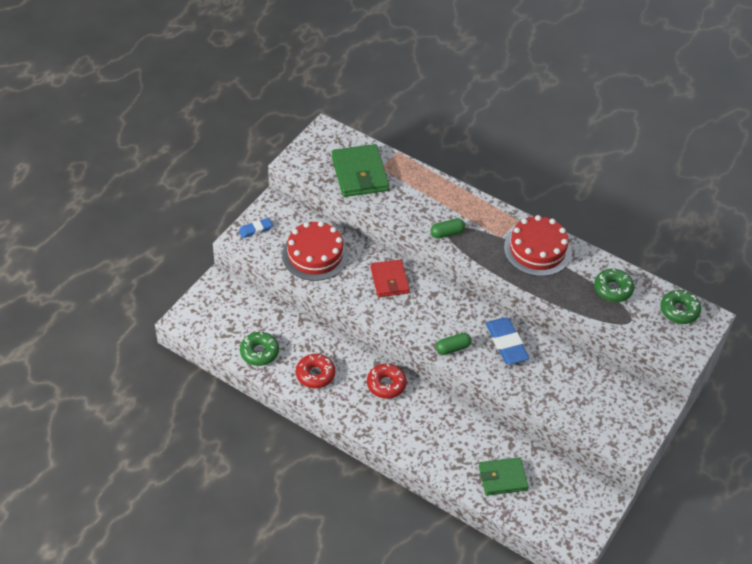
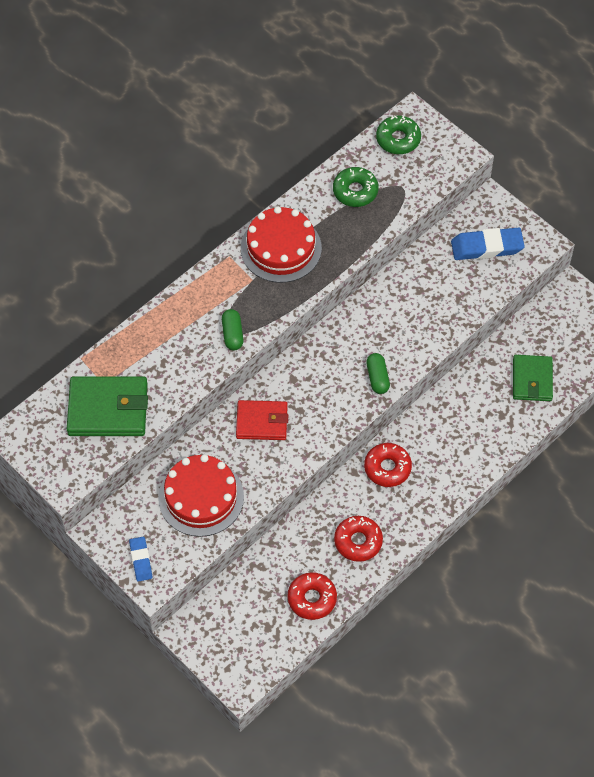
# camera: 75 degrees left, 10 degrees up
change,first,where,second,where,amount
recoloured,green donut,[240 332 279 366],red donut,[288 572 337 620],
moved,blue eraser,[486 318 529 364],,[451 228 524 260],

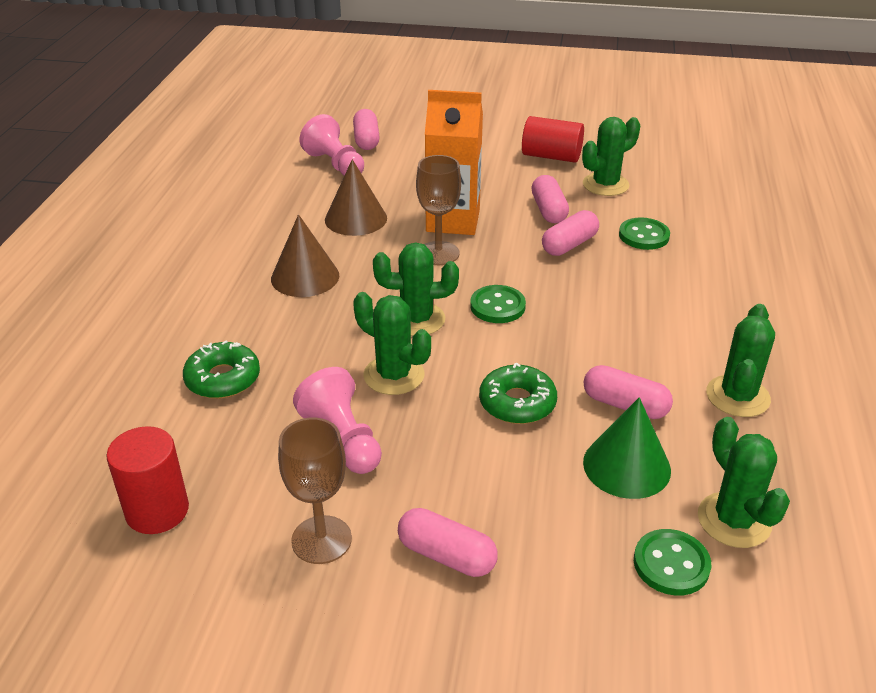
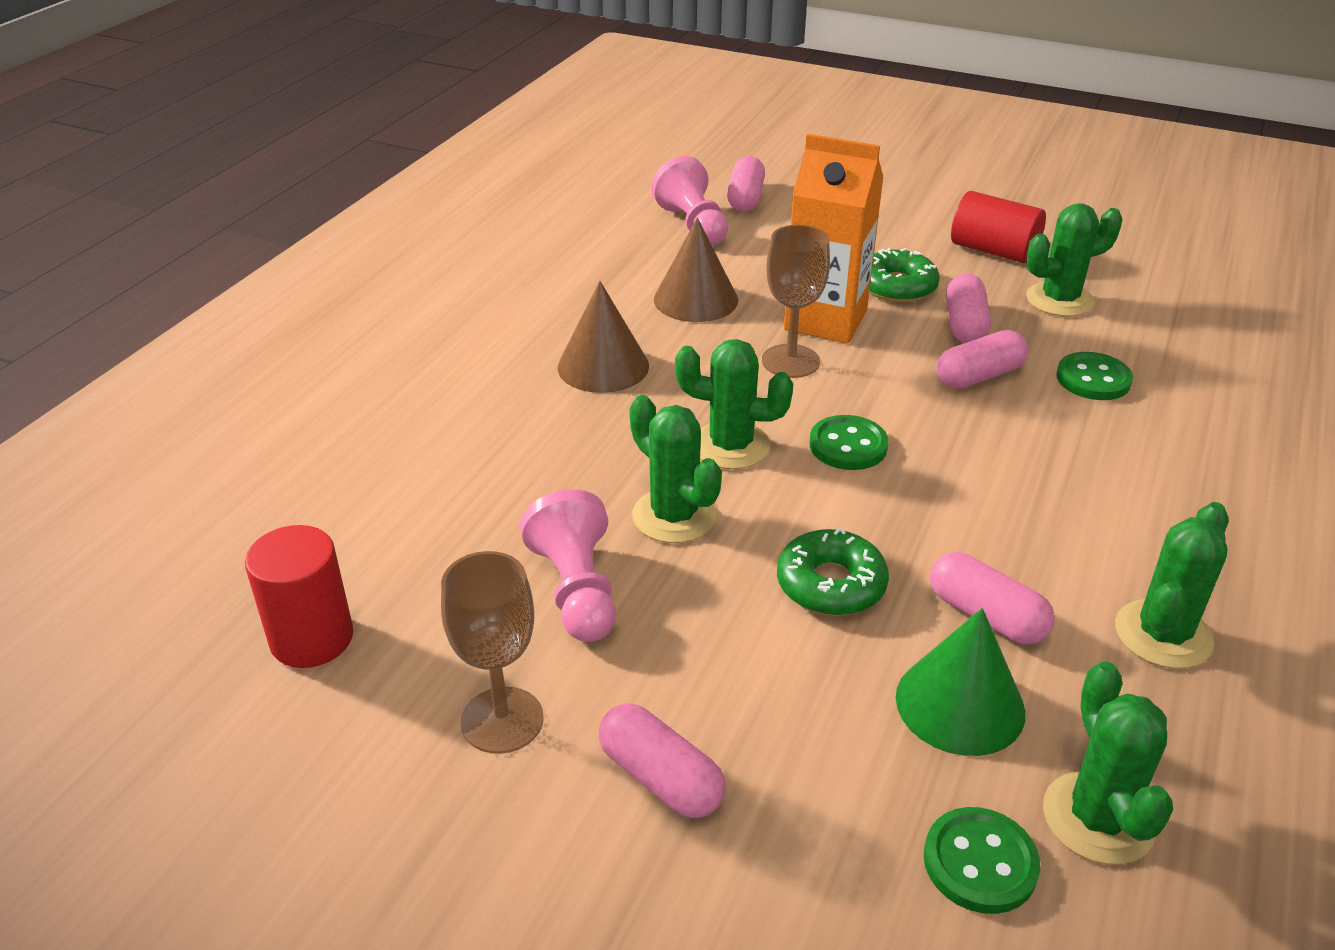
# camera: 15 degrees right, 0 degrees up
change,first,where,second,where,amount
moved,green donut,[183 340 260 399],,[869 248 940 303],

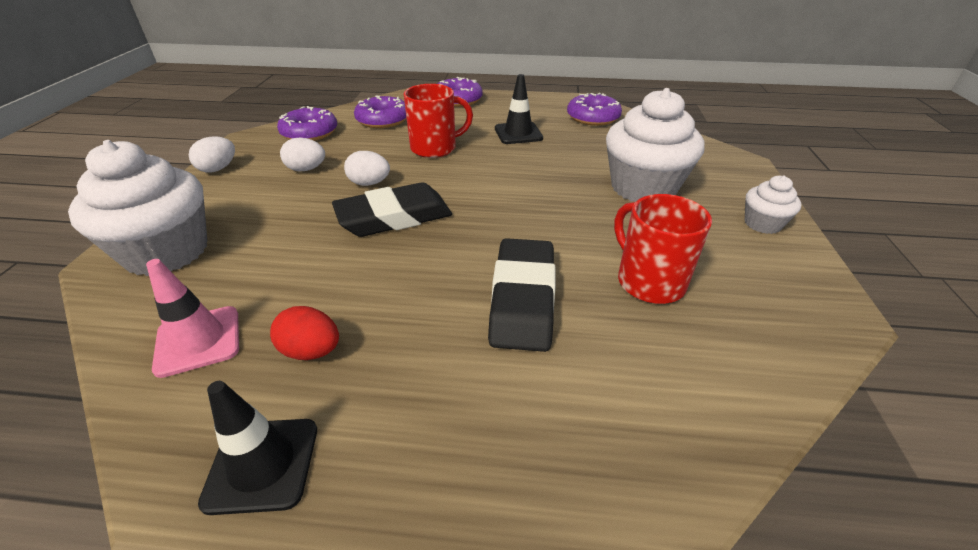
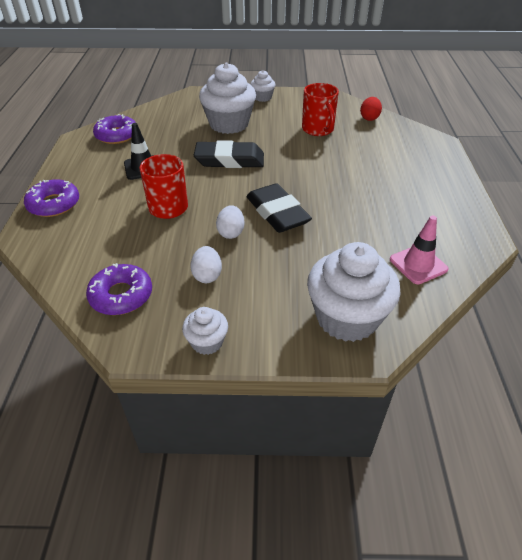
# camera: 95 degrees left, 5 degrees up
change,first,where,second,where,amount
replaced,white egg,[189 136 235 173],white cupcake,[182 307 228 355],
removed,black traffic cone,[198 381 317 515],,,
moved,red egg,[270 306 339 360],,[360 97 382 121],
removed,purple donut,[354 96 406 128],,,
moved,black eraser,[488 238 556 352],,[194 140 264 168],
turned,red mug,[614 194 712 304],,[302 83 339 136],75 degrees counterclockwise

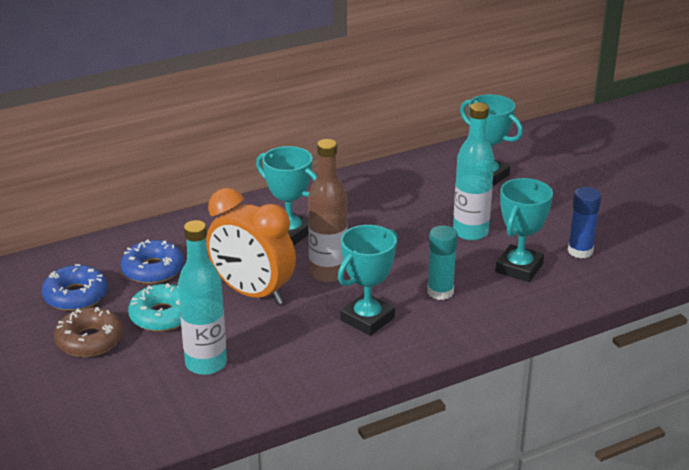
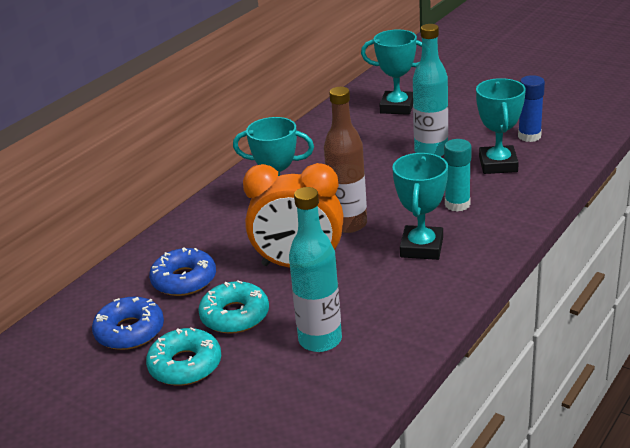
# camera: 25 degrees left, 0 degrees up
change,first,where,second,where,amount
recoloured,brown donut,[54 307 123 357],turquoise donut,[146 327 221 386],

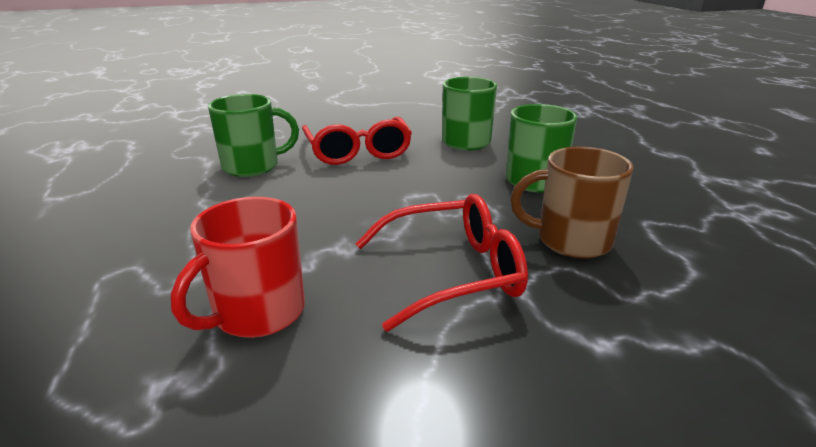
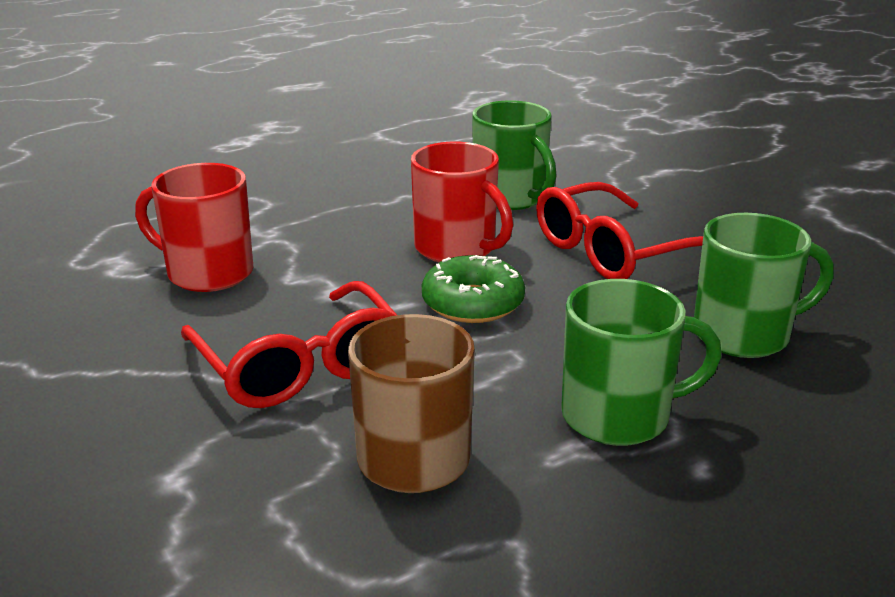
# camera: 75 degrees right, 0 degrees up
change,first,where,second,where,amount
added,,,red mug,[411 142 513 263],
added,,,green donut,[422 255 525 323],

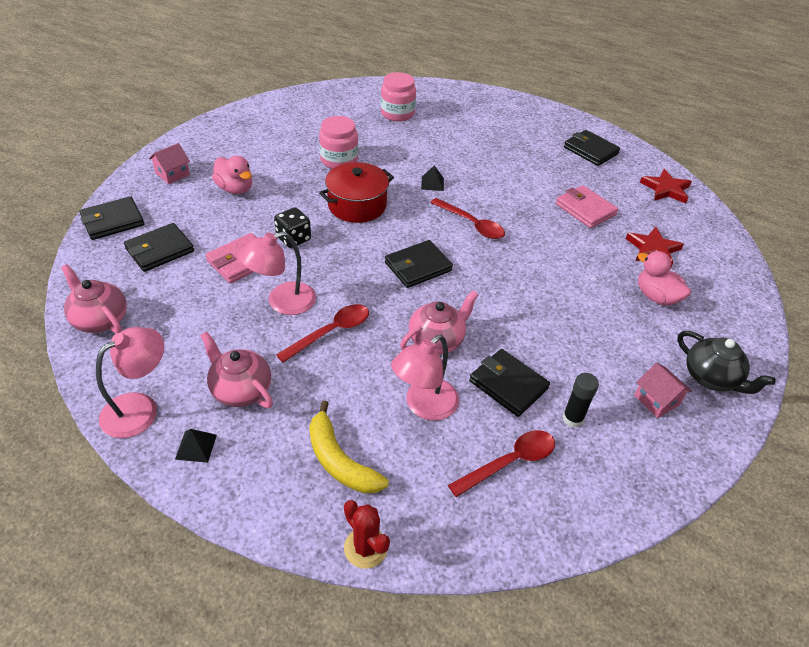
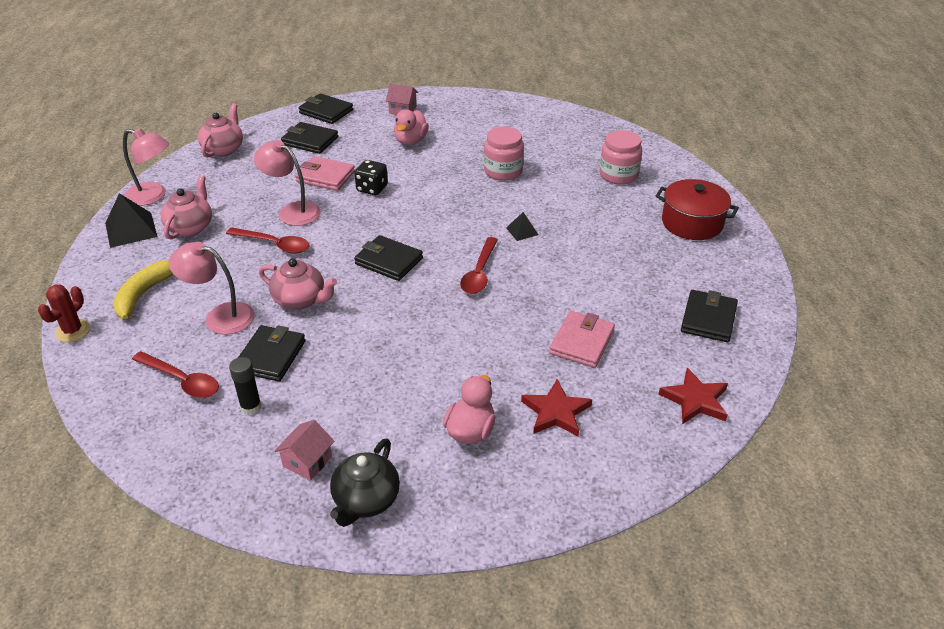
# camera: 65 degrees right, 5 degrees down
change,first,where,second,where,amount
resized,black pyramid,[175 429 217 463],,[105 193 157 248],x1.85
moved,red pot,[319 162 394 223],,[655 179 739 240],

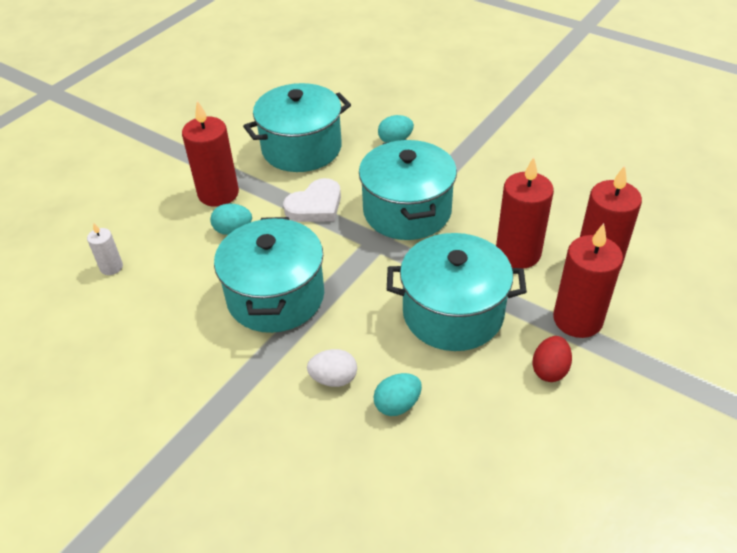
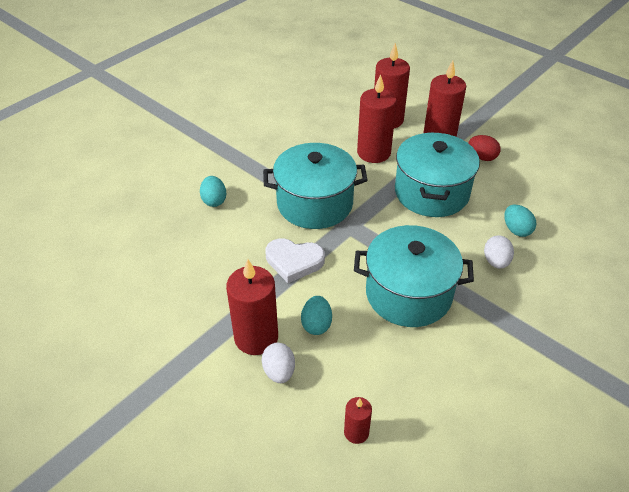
# camera: 85 degrees left, 0 degrees up
change,first,where,second,where,amount
recoloured,white candle,[87 223 123 275],red candle,[344 397 372 444],
removed,turquoise pot,[243 83 351 172],,,
turned,white heart,[283 178 341 222],,[265 238 325 283],135 degrees clockwise
added,,,white egg,[262 343 295 383],

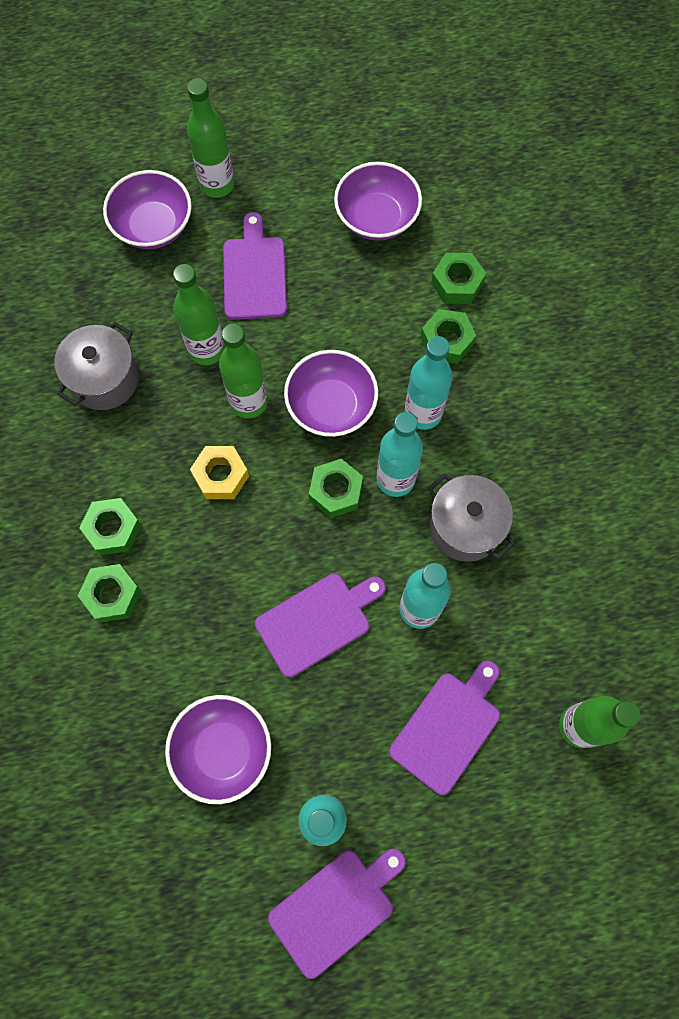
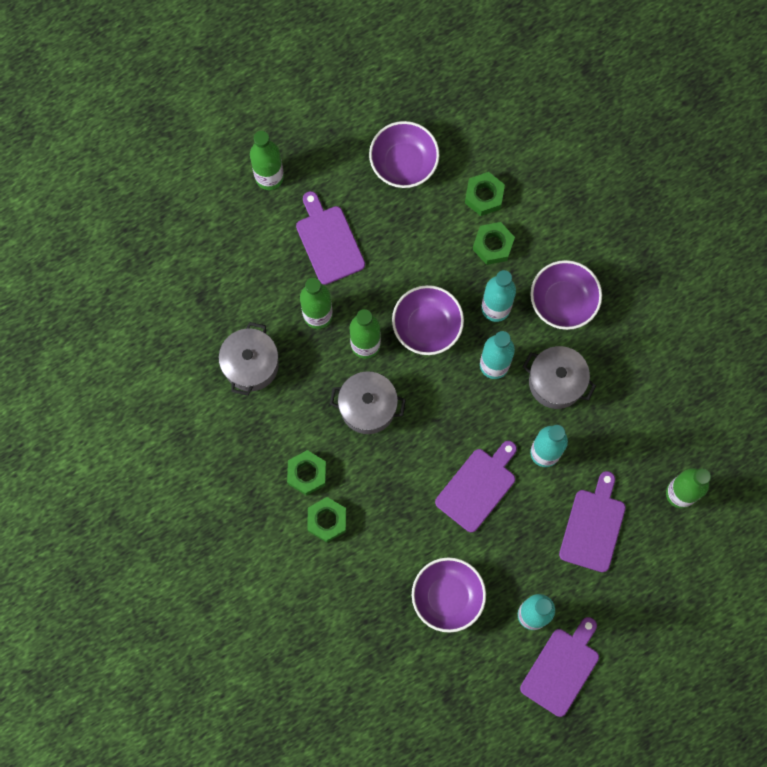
# camera: 20 degrees left, 5 degrees up
change,first,where,second,where,amount
moved,purple bowl,[103 170 192 249],,[530 260 602 330],
replaced,yellow nut,[190 446 249 499],grey pot,[330 371 406 434],
removed,green nut,[309 459 363 518],,,

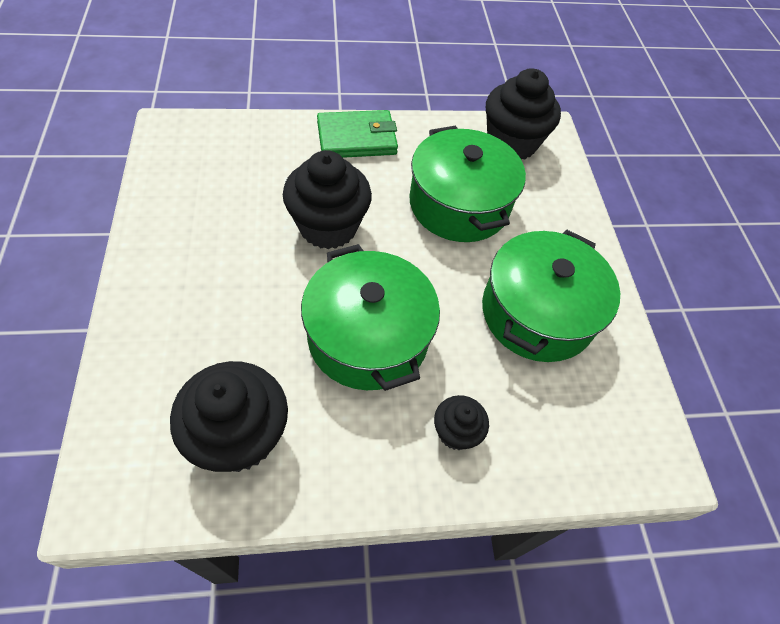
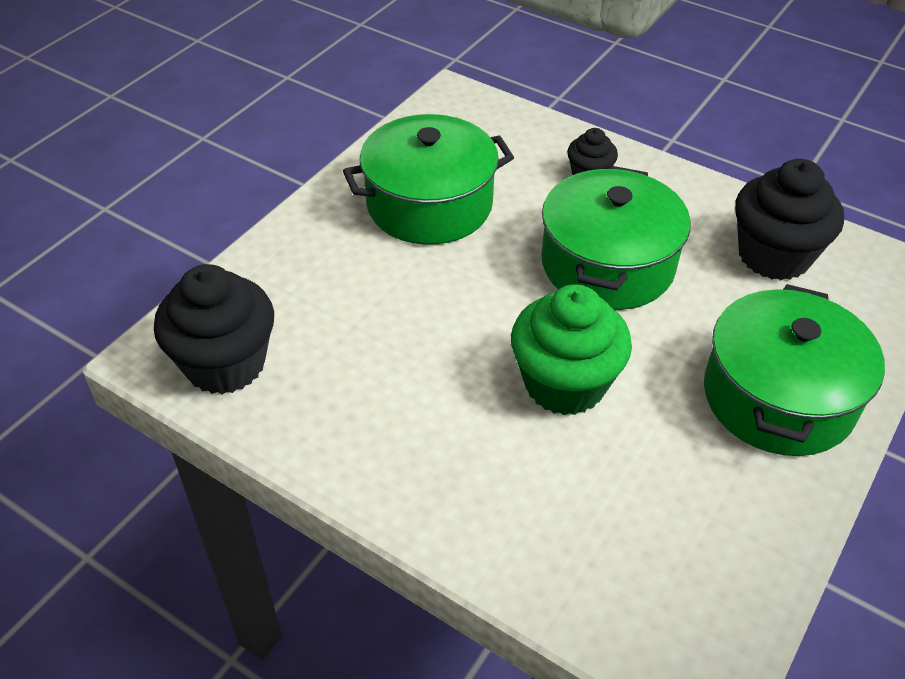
# camera: 135 degrees left, 10 degrees down
change,first,where,second,where,amount
recoloured,black cupcake,[283 150 372 249],green cupcake,[511 284 632 415],
removed,green wallet,[317 110 398 158],,,
moved,green pot,[409 126 526 242],,[704 284 885 456],

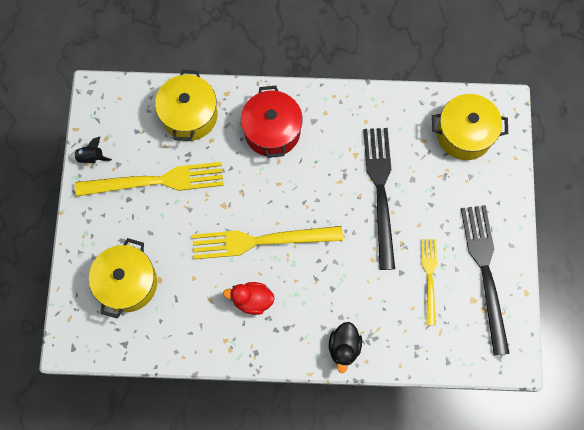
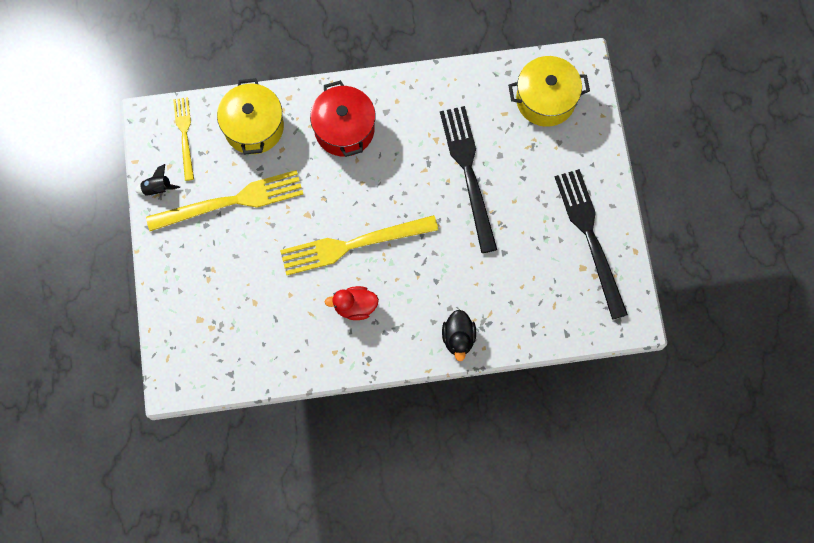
# camera: 10 degrees left, 0 degrees up
change,first,where,second,where,amount
removed,yellow pot,[89 238 157 319],,,
moved,yellow fork,[422 239 437 325],,[173 97 194 181],

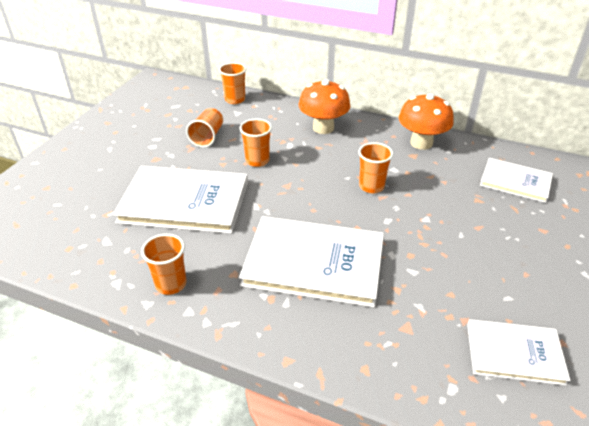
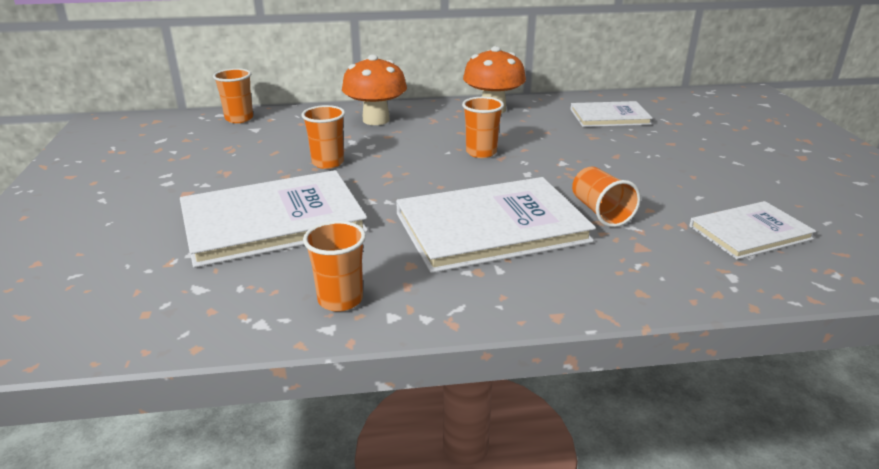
# camera: 30 degrees left, 10 degrees down
change,first,where,second,where,amount
moved,orange cup,[186 108 223 148],,[572 166 641 227],

